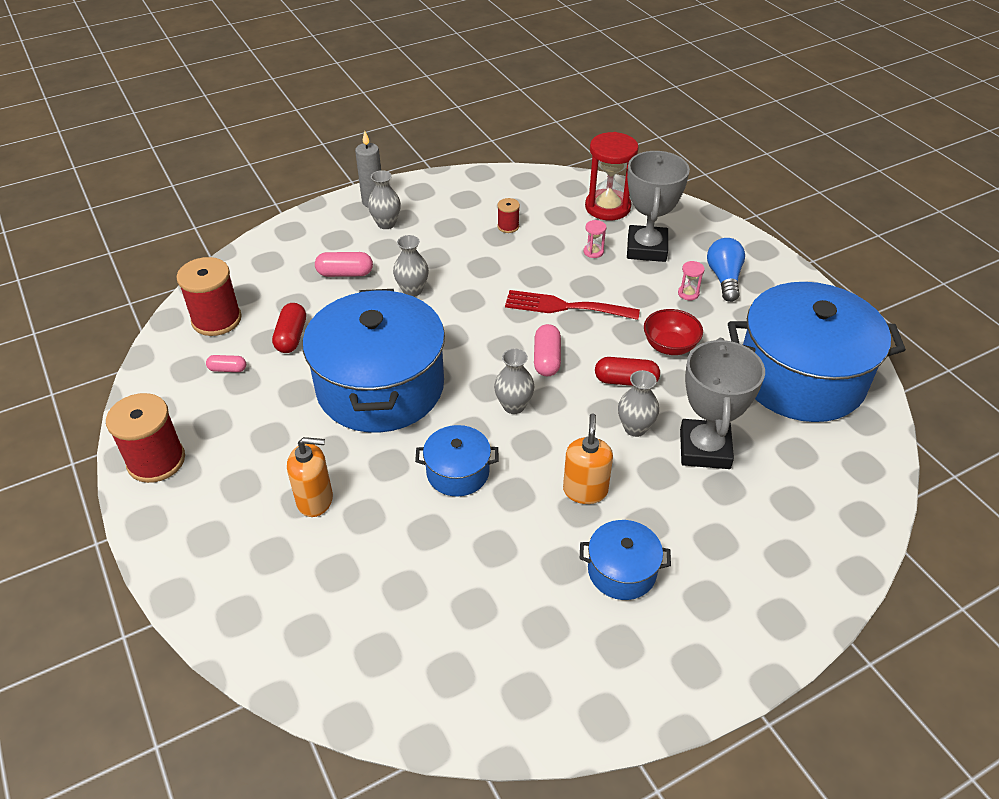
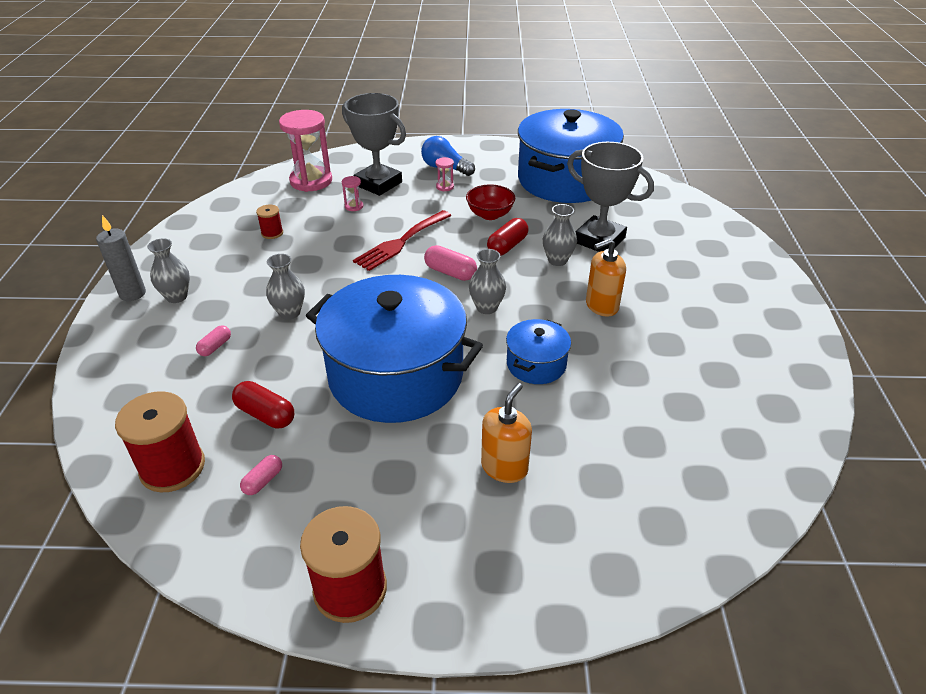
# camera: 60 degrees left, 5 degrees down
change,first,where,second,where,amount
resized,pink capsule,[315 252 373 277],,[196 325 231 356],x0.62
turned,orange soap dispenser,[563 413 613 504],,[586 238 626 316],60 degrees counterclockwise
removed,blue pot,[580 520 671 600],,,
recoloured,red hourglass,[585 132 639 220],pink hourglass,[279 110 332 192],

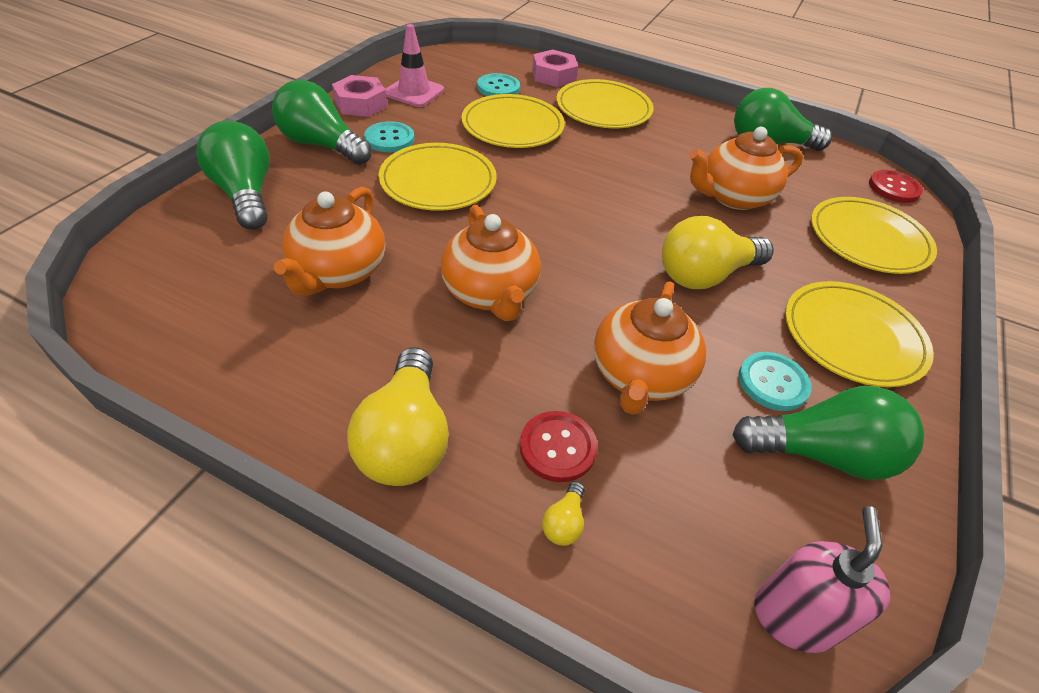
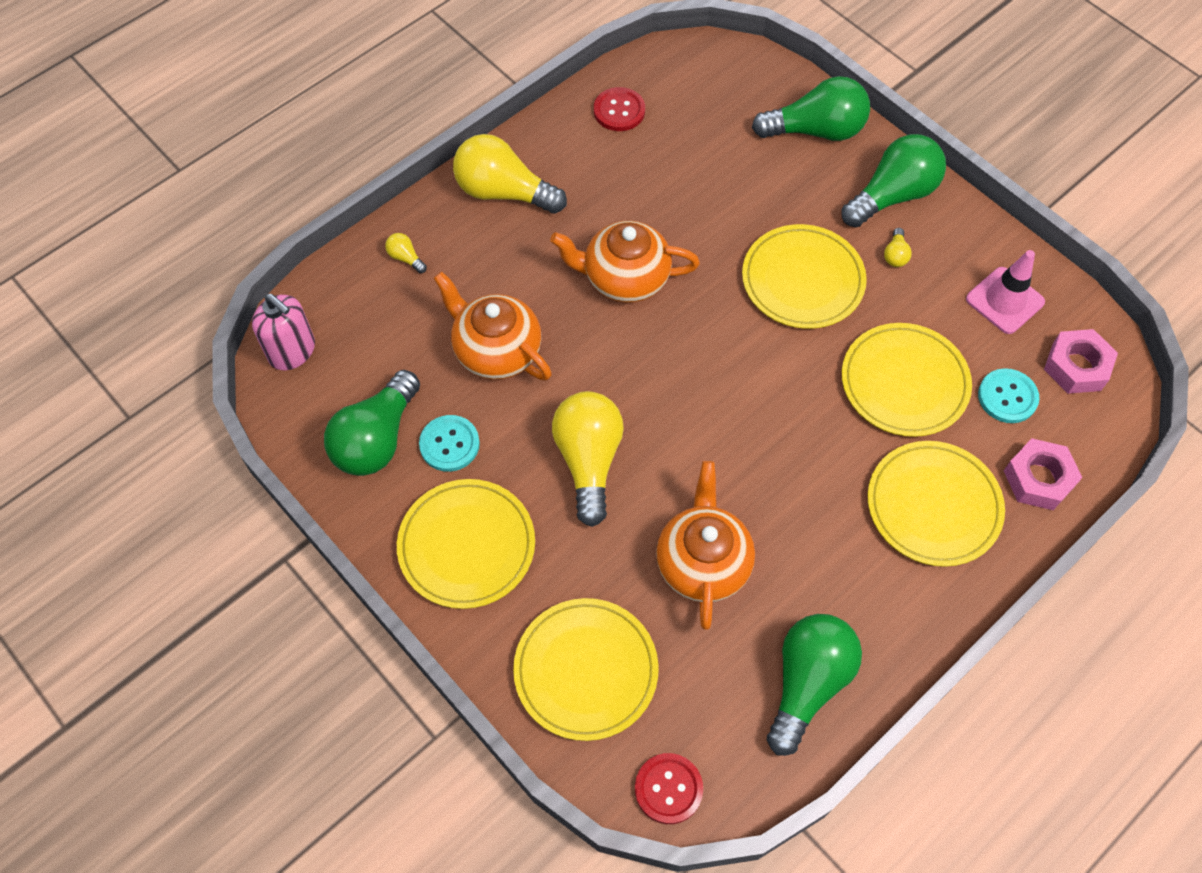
# camera: 115 degrees right, 15 degrees up
change,first,where,second,where,amount
removed,orange teapot,[274 187 385 296],,,
moved,pink nut,[332 75 387 117],,[1044 329 1118 394],
replaced,turquoise button,[364 121 414 152],yellow light bulb,[884 228 912 267],
moved,red button,[520 411 598 482],,[594 87 645 131],

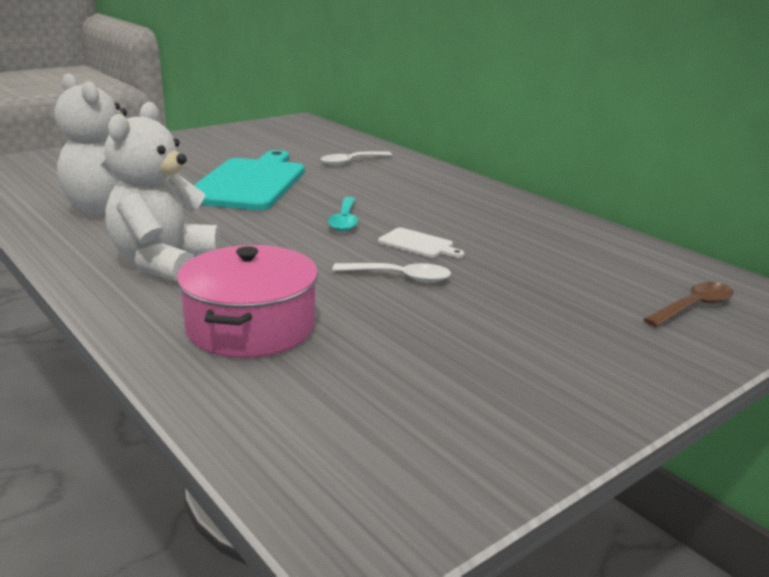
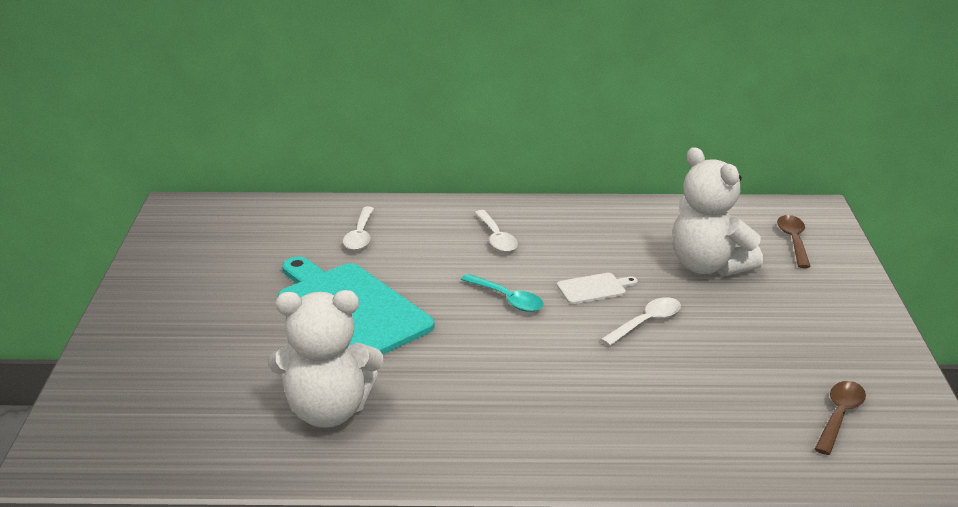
# camera: 50 degrees left, 5 degrees up
change,first,where,second,where,amount
moved,white teddy bear,[104 102 220 282],,[672 147 763 277],
removed,pink pot,[177 245 318 358],,,
added,,,white spoon,[475 210 518 252],
added,,,brown spoon,[815 381 866 455],

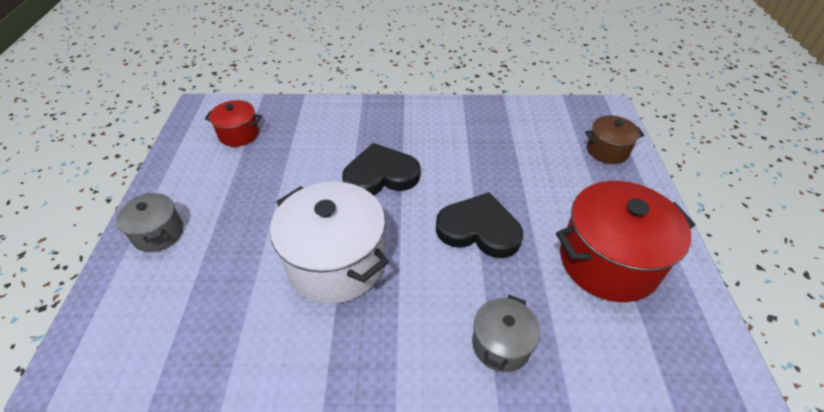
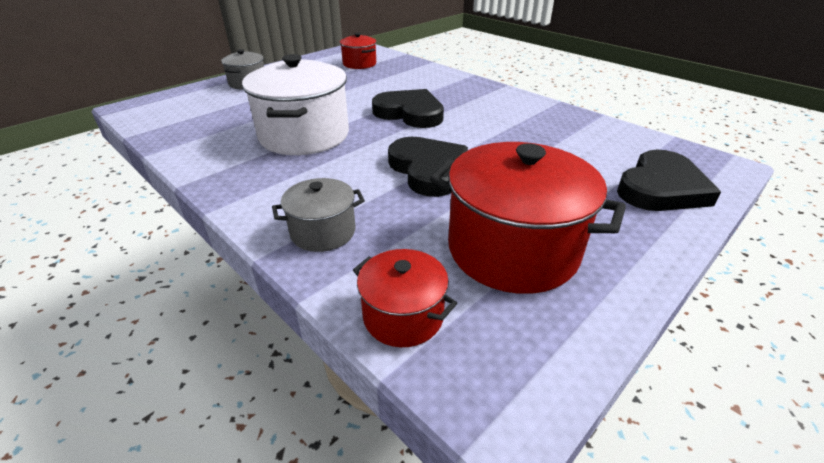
# camera: 45 degrees right, 10 degrees down
change,first,where,second,where,amount
replaced,brown pot,[585 115 644 164],black heart,[617 150 721 211],
added,,,red pot,[353 249 457 347],

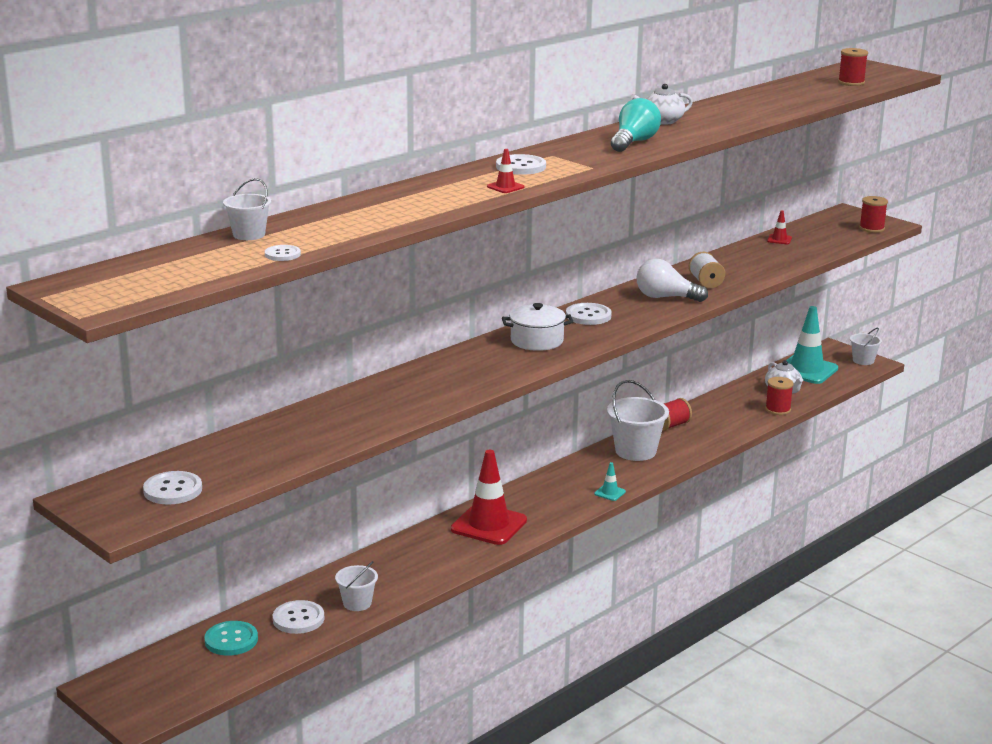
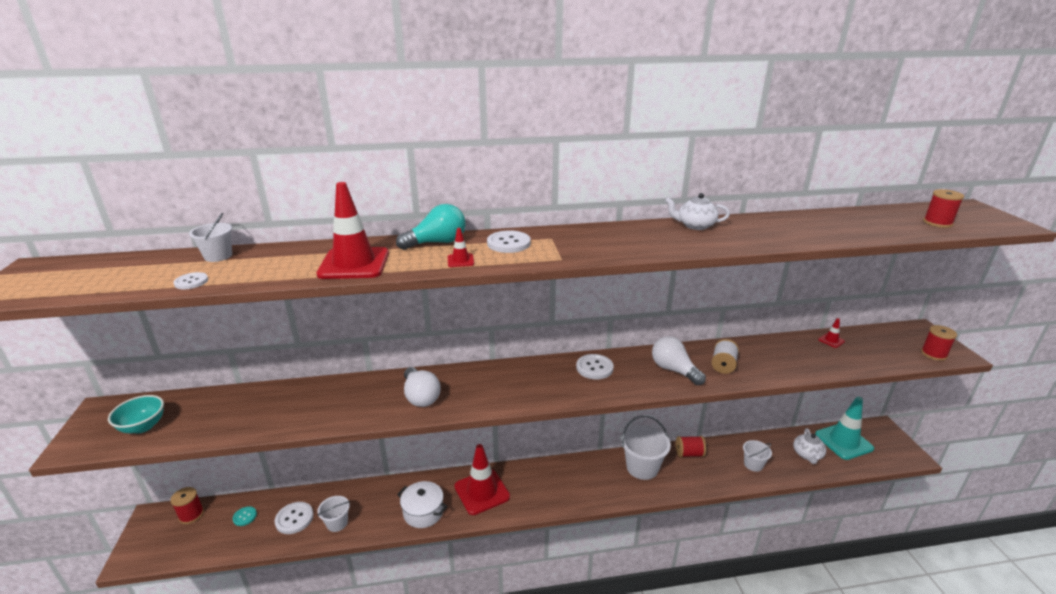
# camera: 35 degrees right, 5 degrees up
change,first,where,second,where,amount
replaced,white button,[143 471 202 505],turquoise bowl,[108 395 164 433],
resized,turquoise button,[204 621 258 656],,[233 506 257 526],x0.61
moved,white pot,[502 303 574 351],,[397 481 448 528],
removed,turquoise traffic cone,[594 462 626 501],,,
moved,turquoise light bulb,[611 98 661 152],,[396 204 465 250],
moved,red spool,[765 377 794 415],,[170 487 204 524],
moved,white bucket,[850 327 882 365],,[743 440 772 472],
added,,,red traffic cone,[316 182 389 279],
added,,,white light bulb,[404 367 441 407],

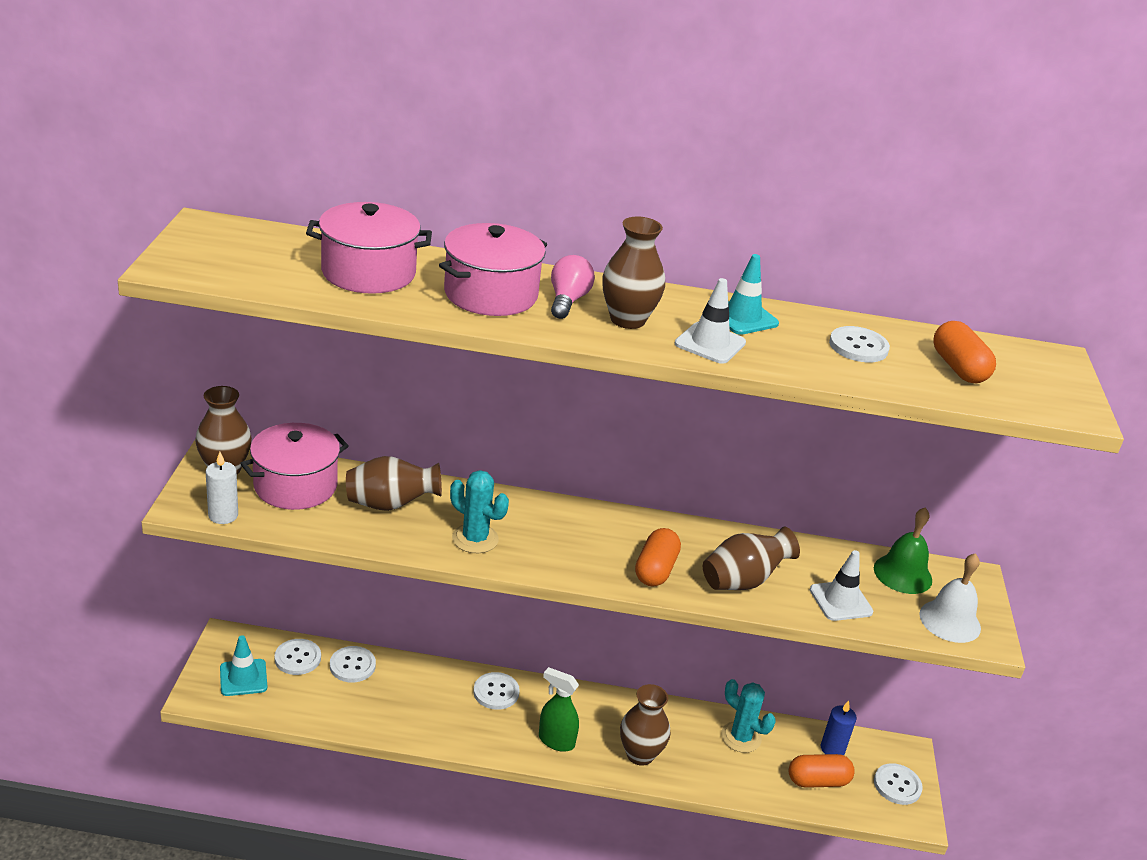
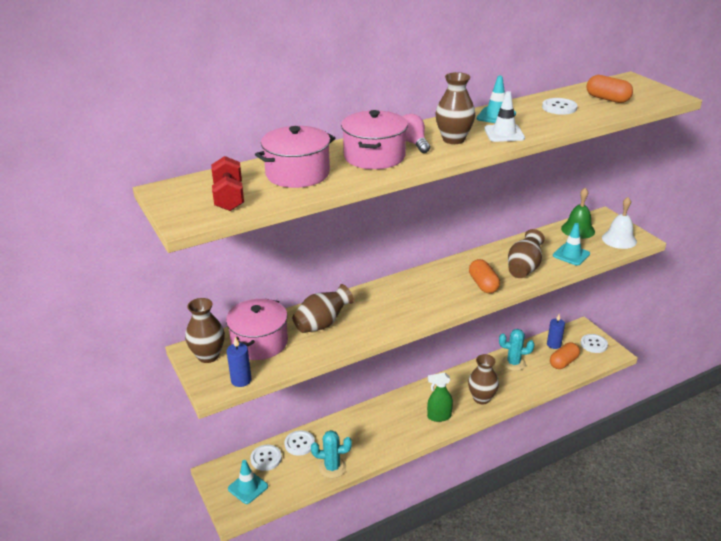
# camera: 30 degrees left, 0 degrees up
change,first,where,second,where,amount
recoloured,white candle,[206 452 238 524],blue candle,[227 337 252 387],
moved,turquoise cactus,[450 470 509 553],,[311 430 352 478],
removed,white button,[473 672 520 710],,,
recoloured,white traffic cone,[810 550 873 621],turquoise traffic cone,[553 223 590 266],
added,,,red dumbbell,[211 156 244 211],

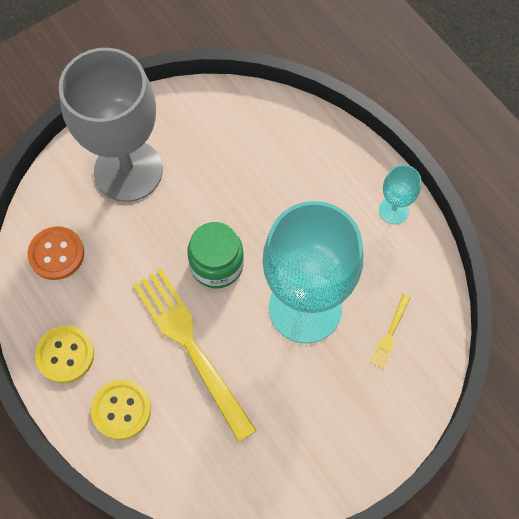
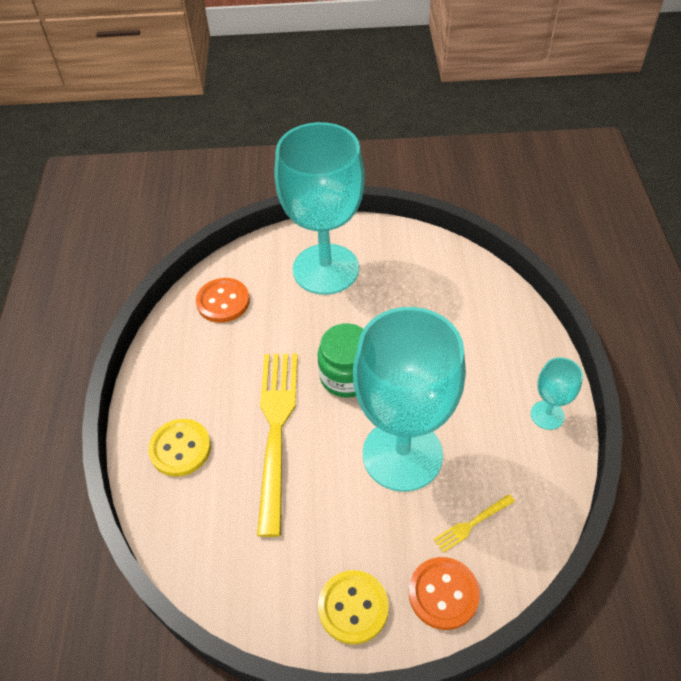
# camera: 35 degrees right, 15 degrees down
change,first,where,second,where,amount
moved,yellow button,[35 326 94 383],,[318 570 389 645],
recoloured,grey goblet,[59 48 163 202],turquoise goblet,[274 122 365 295],
added,,,orange button,[409 557 480 630],

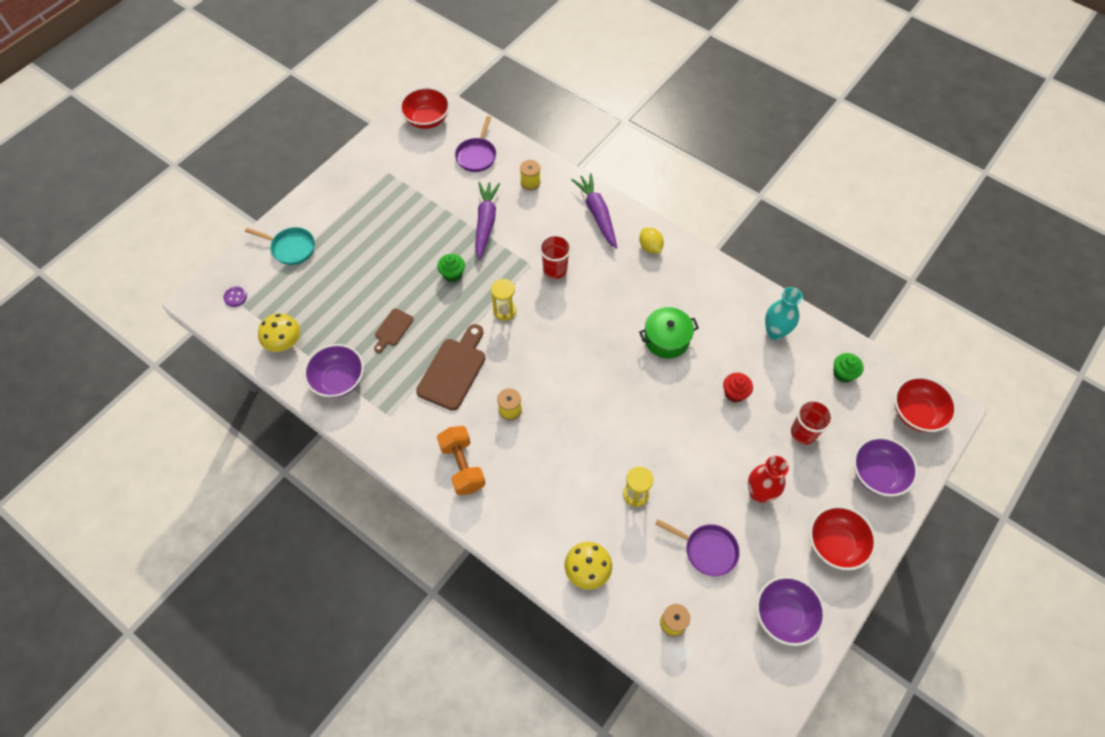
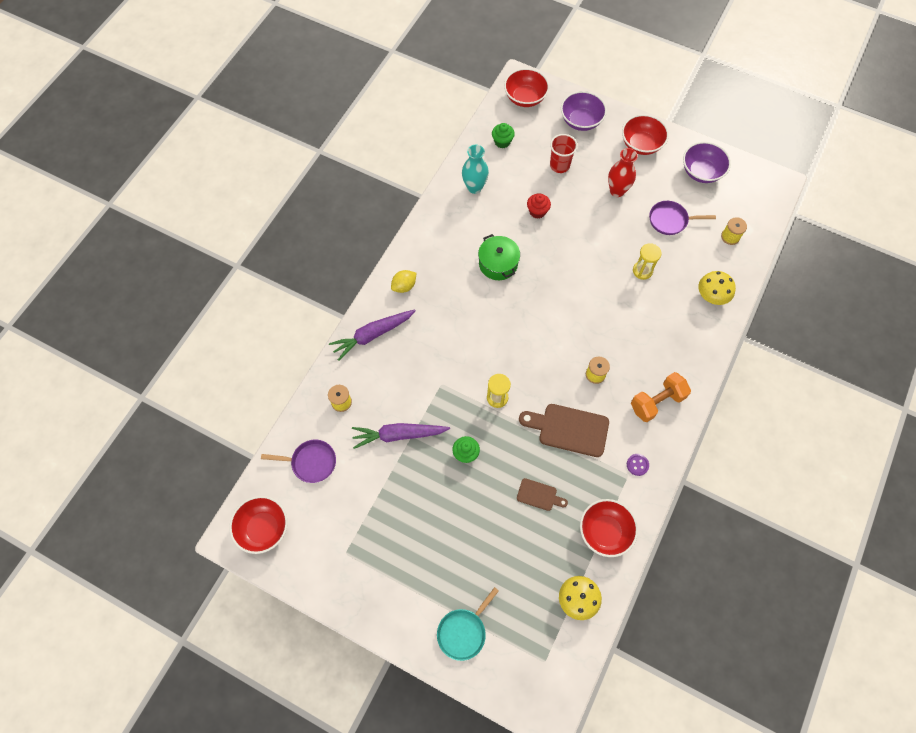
# camera: 100 degrees left, 5 degrees up
change,first,where,second,where,amount
moved,purple button,[223 286 247 307],,[627 454 649 476],
turned,turquoise pan,[245 227 315 265],,[437 587 499 661],150 degrees counterclockwise
recoloured,purple bowl,[304 344 364 398],red bowl,[580 499 638 557],
removed,red cup,[539 235 571 279],,,
turned,purple pan,[655 519 740 577],,[649 201 716 235],105 degrees counterclockwise

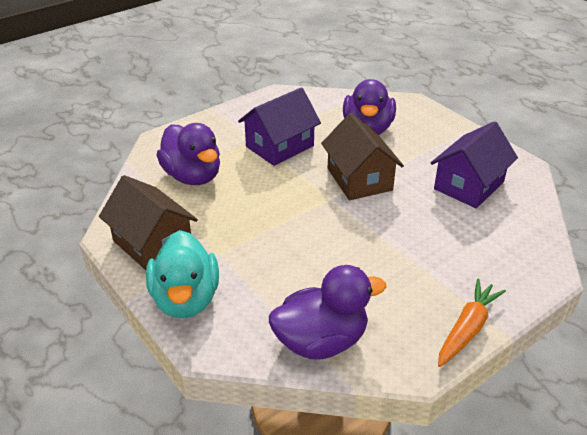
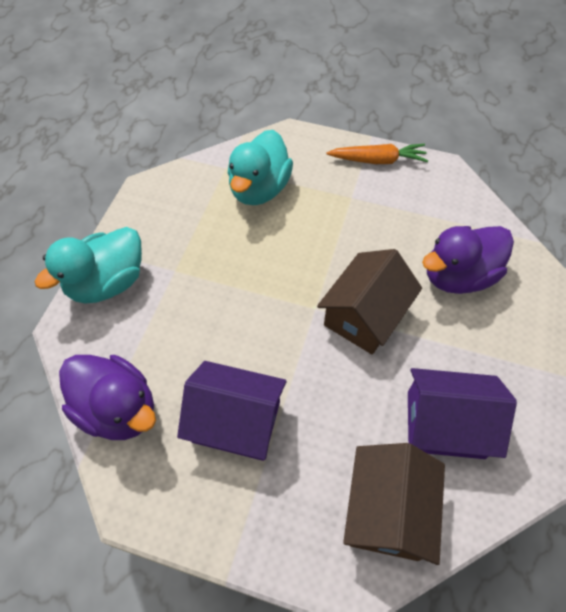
# camera: 55 degrees right, 20 degrees up
change,first,where,second,where,amount
moved,brown house,[99 175 198 270],,[343 443 445 565],
recoloured,purple duck,[156 123 220 185],turquoise duck,[228 130 293 205],
moved,purple house,[238 87 321 166],,[177 361 287 461],
moved,orange carrot,[438 279 506 367],,[326 144 428 164],

